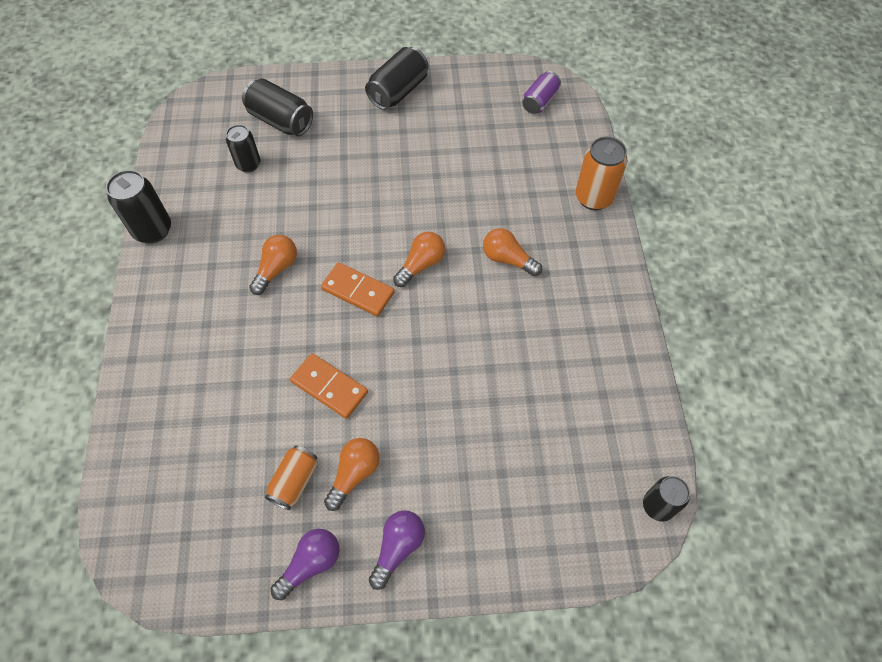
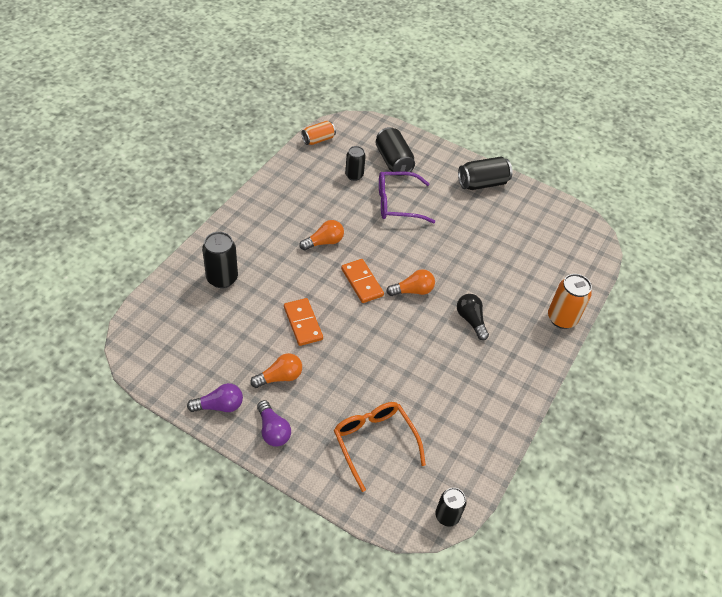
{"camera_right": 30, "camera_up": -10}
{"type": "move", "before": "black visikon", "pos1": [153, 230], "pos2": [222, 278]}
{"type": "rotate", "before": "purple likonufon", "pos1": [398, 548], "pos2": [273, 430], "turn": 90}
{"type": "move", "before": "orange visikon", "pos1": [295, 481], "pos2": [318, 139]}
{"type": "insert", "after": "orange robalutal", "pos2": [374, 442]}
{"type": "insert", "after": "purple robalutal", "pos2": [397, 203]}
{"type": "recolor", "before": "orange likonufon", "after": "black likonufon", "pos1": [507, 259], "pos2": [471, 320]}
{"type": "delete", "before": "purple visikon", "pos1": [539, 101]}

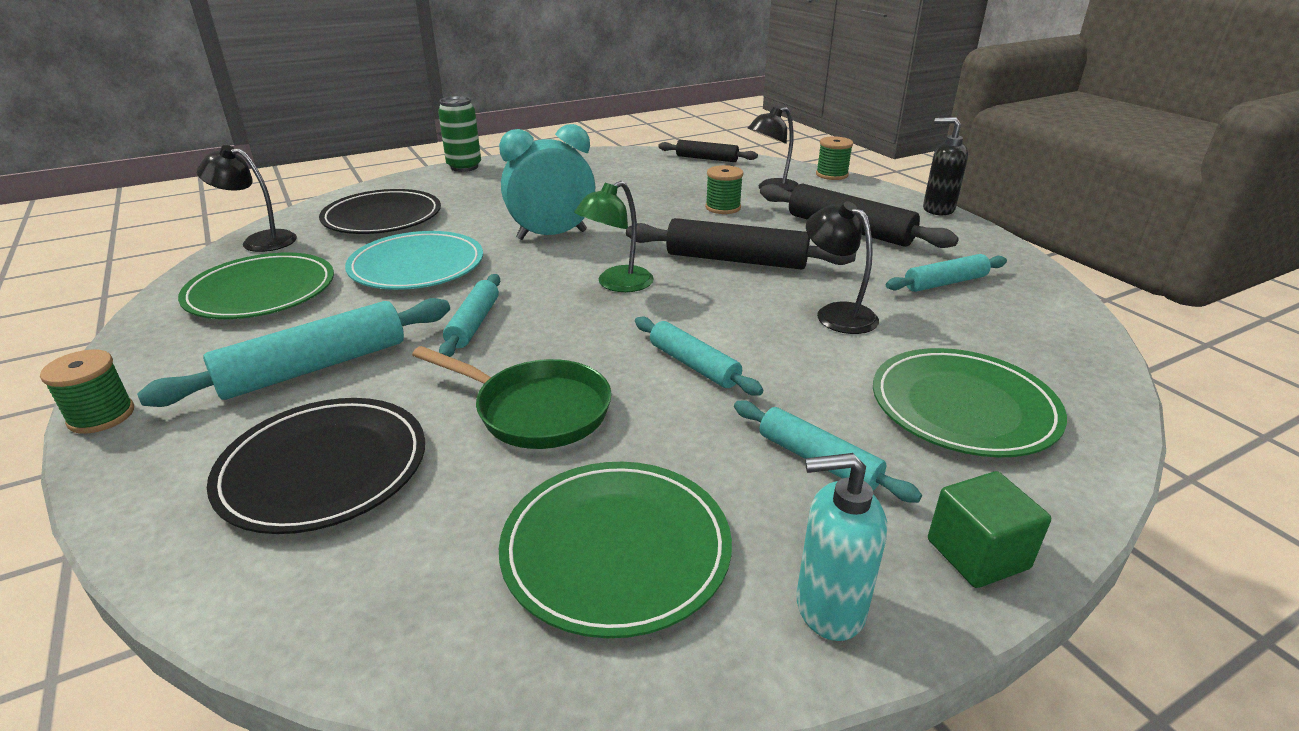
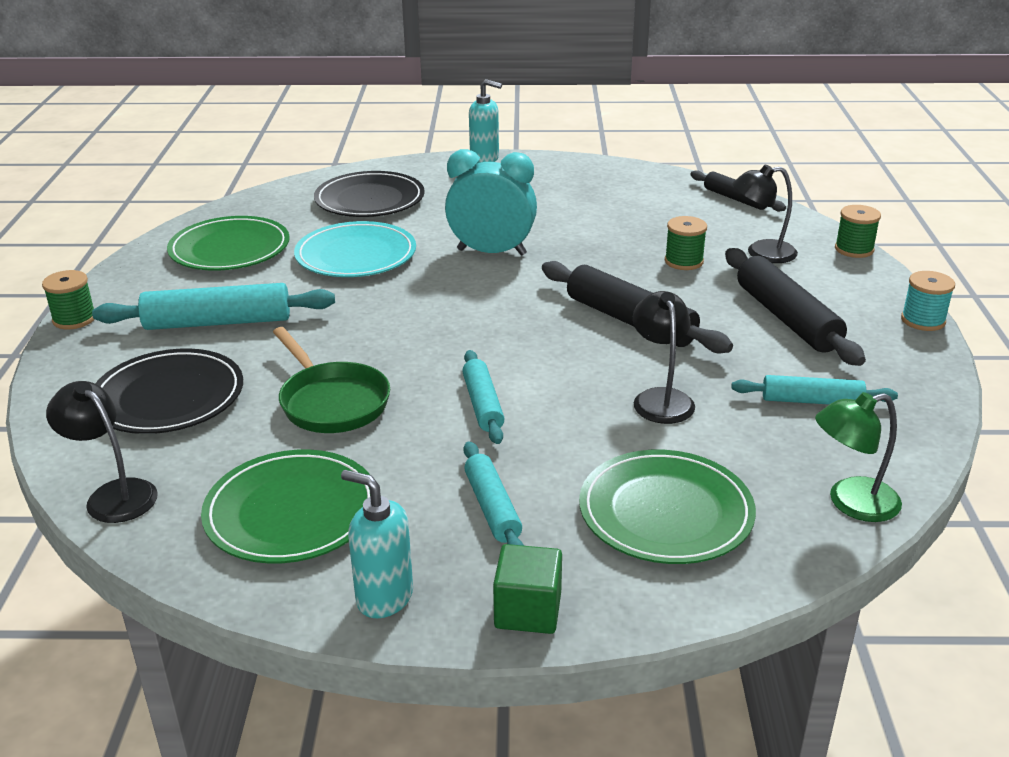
{"camera_right": 30, "camera_up": 0}
{"type": "move", "before": "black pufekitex", "pos1": [260, 241], "pos2": [113, 494]}
{"type": "replace", "before": "green visikon", "after": "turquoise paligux", "pos1": [464, 167], "pos2": [485, 159]}
{"type": "move", "before": "green pufekitex", "pos1": [616, 284], "pos2": [851, 503]}
{"type": "replace", "before": "black paligux", "after": "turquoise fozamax", "pos1": [937, 209], "pos2": [923, 320]}
{"type": "delete", "before": "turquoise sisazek", "pos1": [473, 323]}

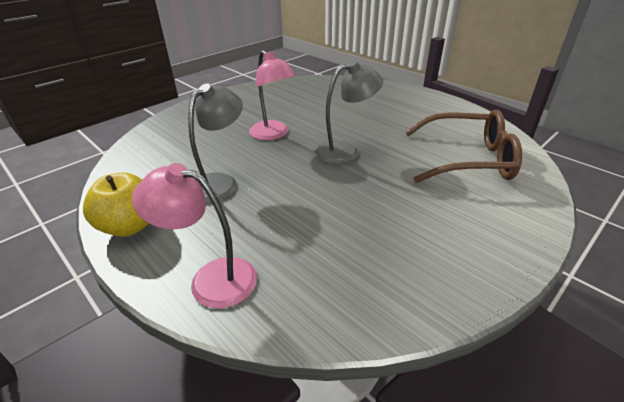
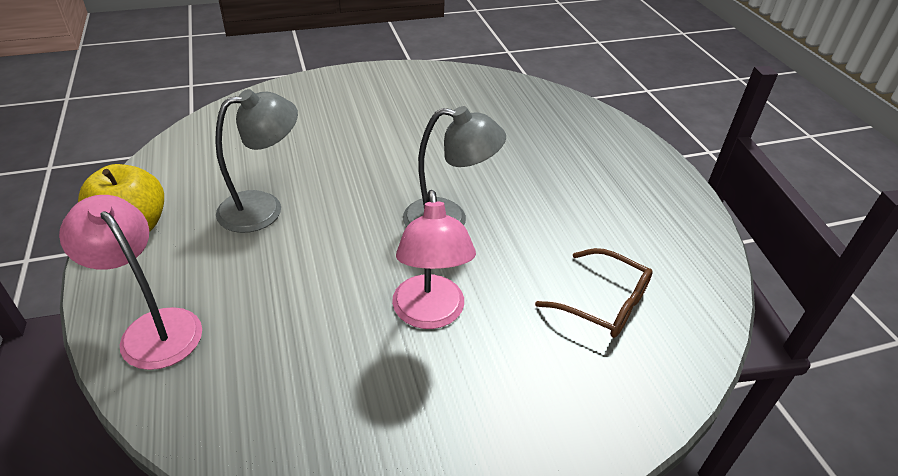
{"camera_right": 25, "camera_up": 5}
{"type": "move", "before": "pink pufekitex", "pos1": [273, 134], "pos2": [430, 314]}
{"type": "resize", "before": "brown robalutal", "pos1": [467, 159], "pos2": [603, 303], "scale": 0.6}

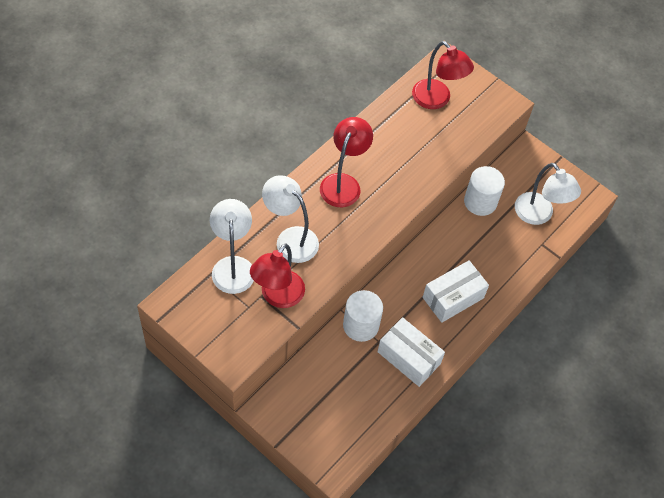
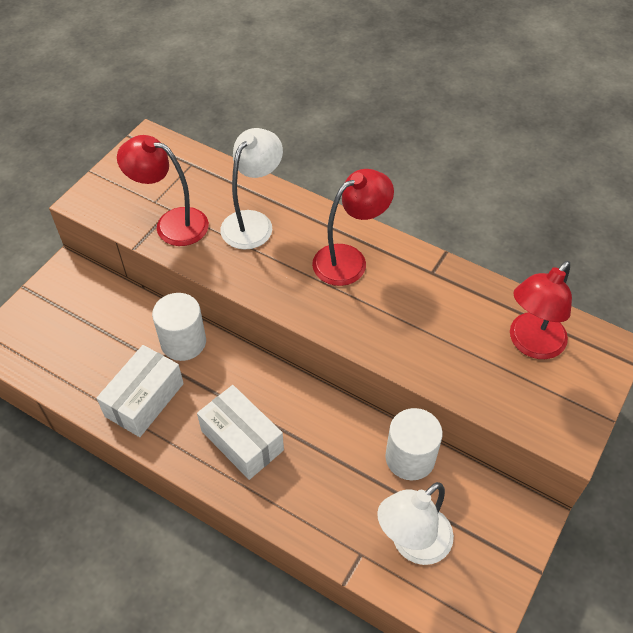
{"camera_right": 85, "camera_up": -5}
{"type": "rotate", "before": "red pufekitex", "pos1": [343, 183], "pos2": [349, 259], "turn": -45}
{"type": "delete", "before": "white pufekitex", "pos1": [233, 266]}

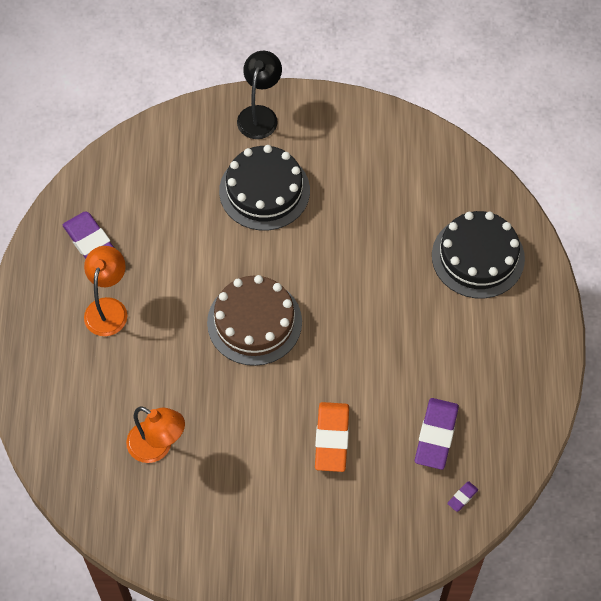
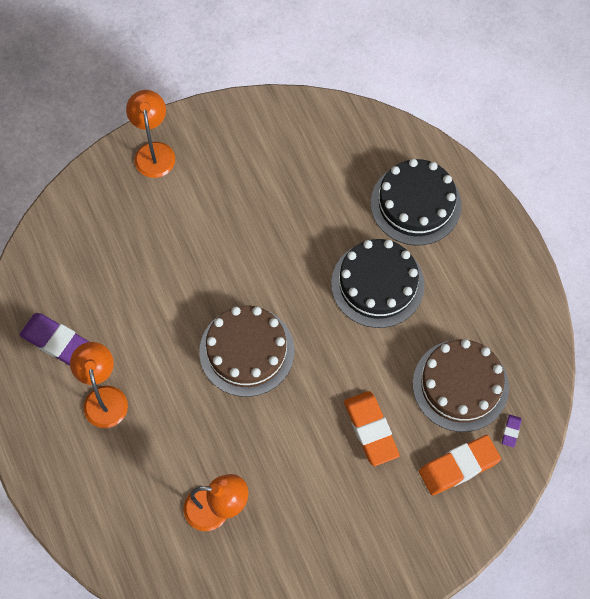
{"camera_right": -25, "camera_up": 5}
{"type": "recolor", "before": "black pufekitex", "after": "orange pufekitex", "pos1": [260, 115], "pos2": [154, 151]}
{"type": "move", "before": "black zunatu", "pos1": [264, 190], "pos2": [377, 284]}
{"type": "replace", "before": "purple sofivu", "after": "brown zunatu", "pos1": [436, 436], "pos2": [460, 385]}
{"type": "insert", "after": "orange sofivu", "pos2": [459, 466]}

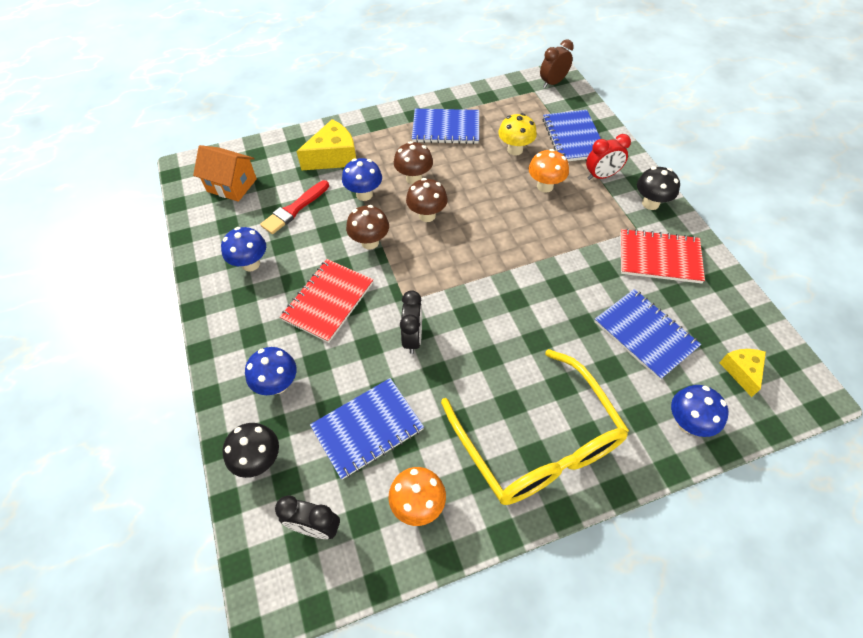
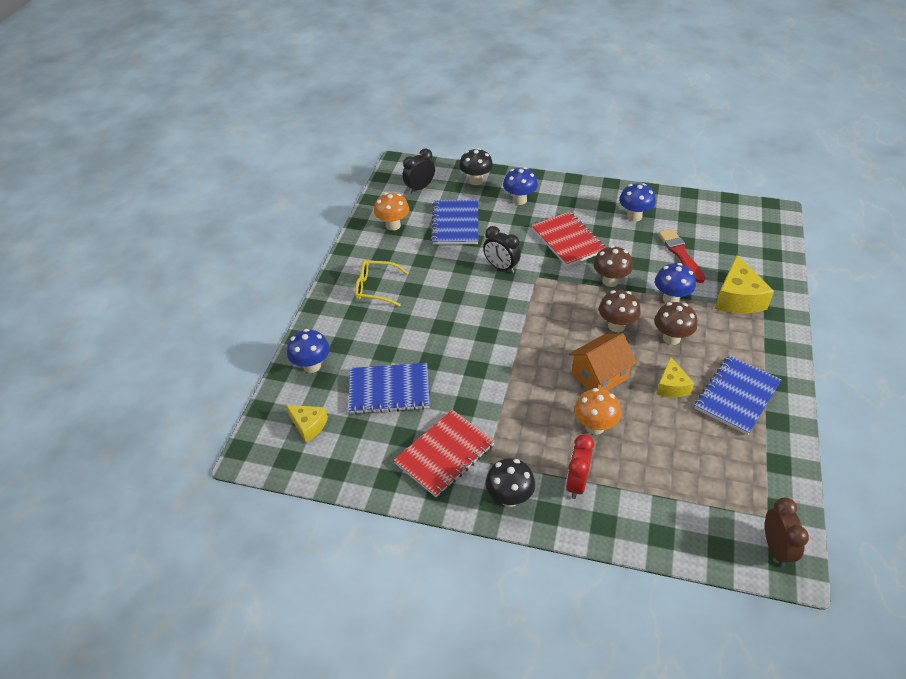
{"camera_right": 125, "camera_up": -10}
{"type": "resize", "before": "yellow robalutal", "pos1": [537, 442], "pos2": [376, 288], "scale": 0.48}
{"type": "move", "before": "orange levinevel", "pos1": [232, 185], "pos2": [599, 376]}
{"type": "insert", "after": "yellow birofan", "pos2": [671, 386]}
{"type": "delete", "before": "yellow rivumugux", "pos1": [515, 150]}
{"type": "delete", "before": "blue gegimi", "pos1": [573, 137]}

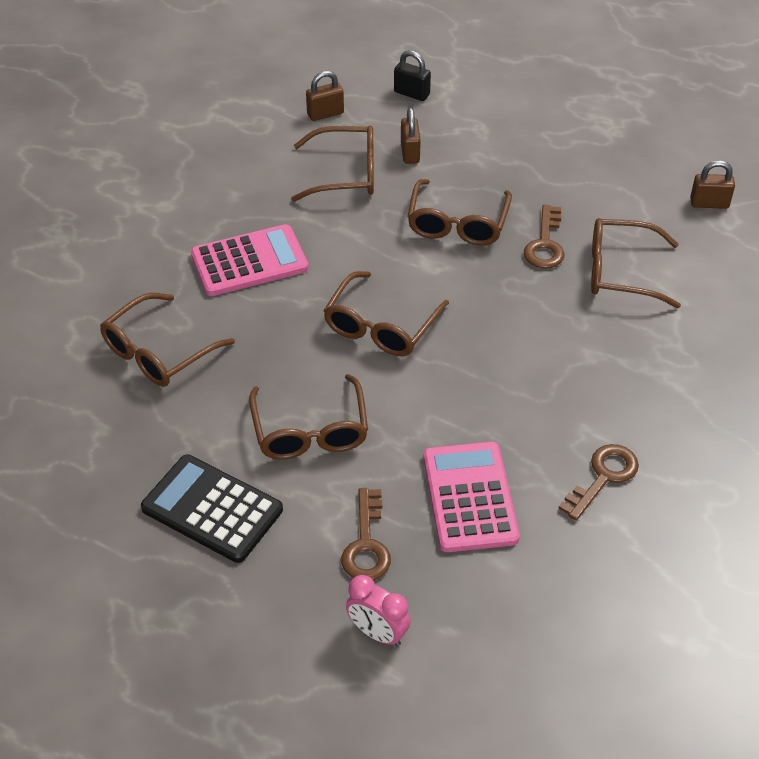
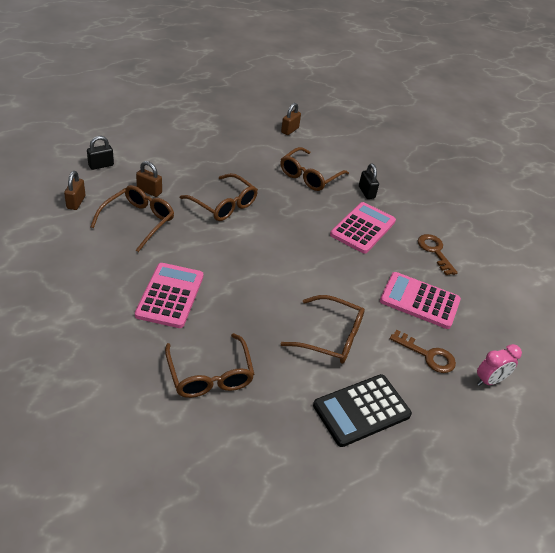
{"camera_right": -65, "camera_up": -5}
{"type": "insert", "after": "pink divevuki", "pos2": [363, 228]}
{"type": "insert", "after": "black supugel", "pos2": [366, 192]}
{"type": "delete", "before": "brown robalutal", "pos1": [381, 326]}
{"type": "delete", "before": "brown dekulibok", "pos1": [545, 244]}

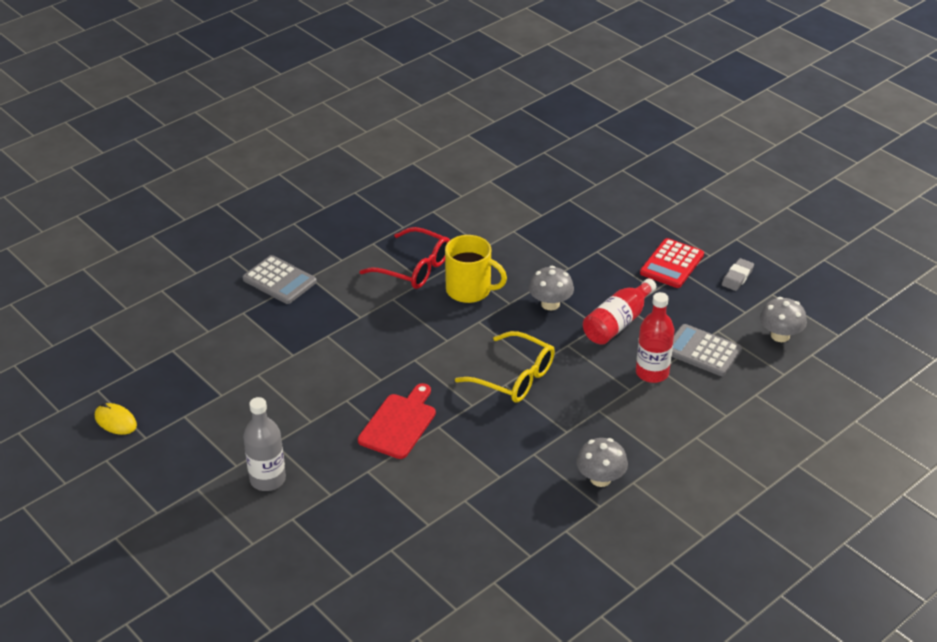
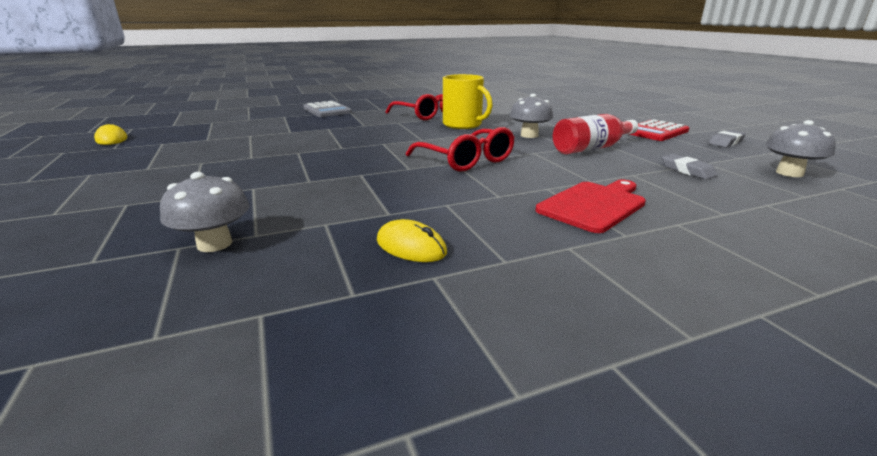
{"camera_right": 20, "camera_up": -15}
{"type": "move", "before": "grey rivumugux", "pos1": [600, 478], "pos2": [214, 244]}
{"type": "insert", "after": "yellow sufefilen", "pos2": [411, 246]}
{"type": "recolor", "before": "yellow robalutal", "after": "red robalutal", "pos1": [514, 377], "pos2": [466, 160]}
{"type": "move", "before": "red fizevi", "pos1": [399, 424], "pos2": [594, 205]}
{"type": "replace", "before": "grey divevuki", "after": "grey sofivu", "pos1": [702, 351], "pos2": [687, 171]}
{"type": "delete", "before": "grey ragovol", "pos1": [267, 479]}
{"type": "delete", "before": "red ragovol", "pos1": [652, 373]}

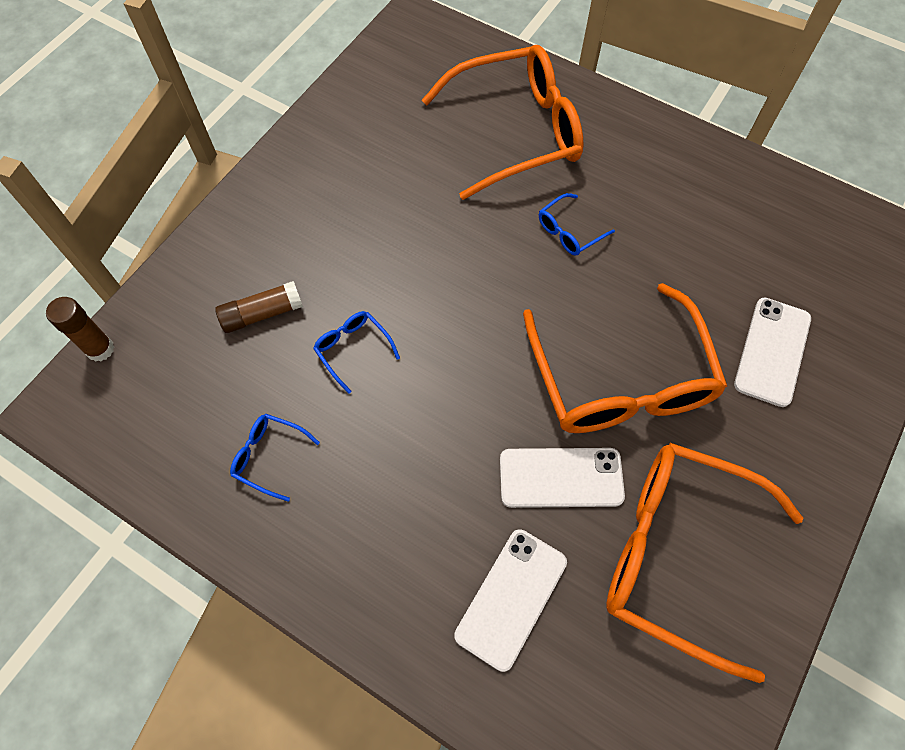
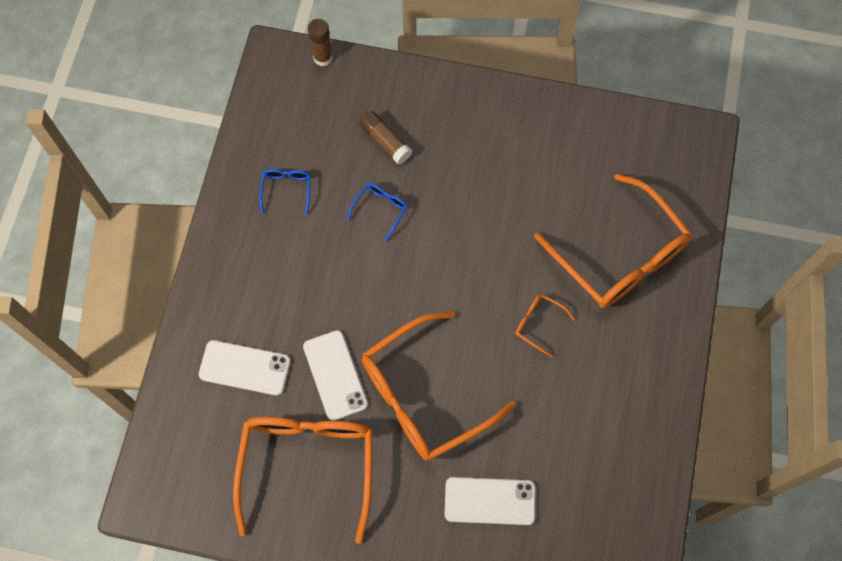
{"camera_right": 70, "camera_up": 5}
{"type": "recolor", "before": "blue robalutal", "after": "orange robalutal", "pos1": [569, 232], "pos2": [538, 324]}

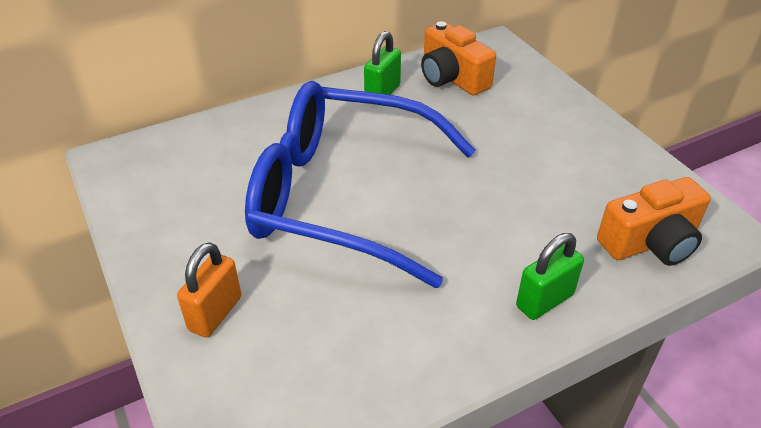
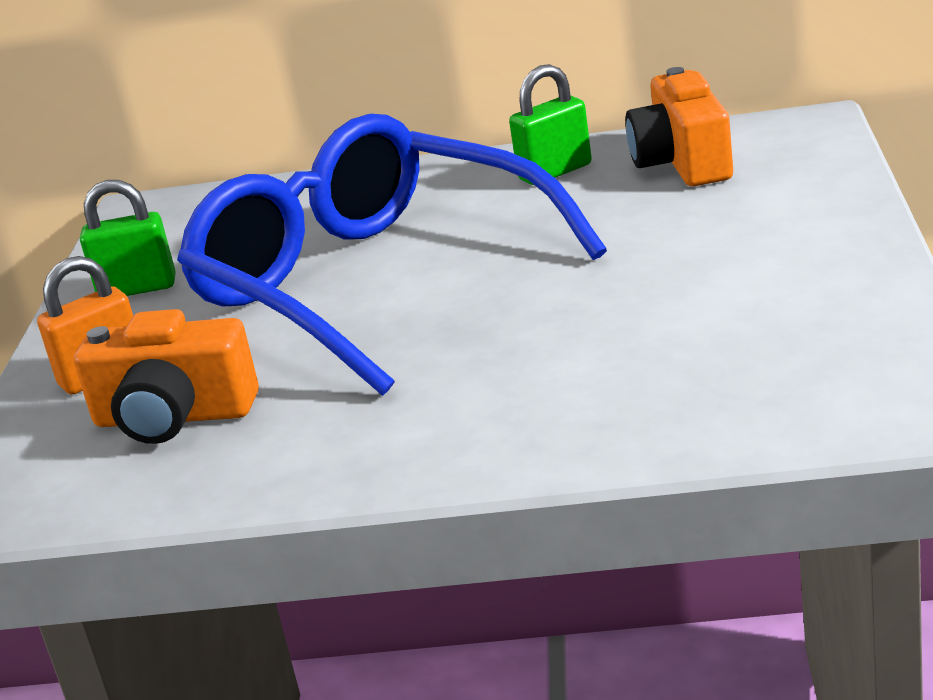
{"camera_right": 35, "camera_up": -15}
{"type": "move", "before": "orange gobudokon", "pos1": [650, 242], "pos2": [174, 417]}
{"type": "move", "before": "green supugel", "pos1": [544, 300], "pos2": [137, 289]}

